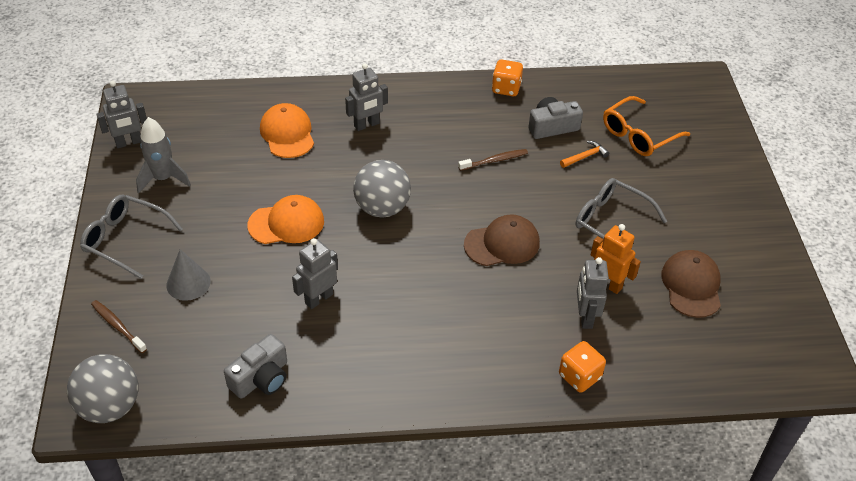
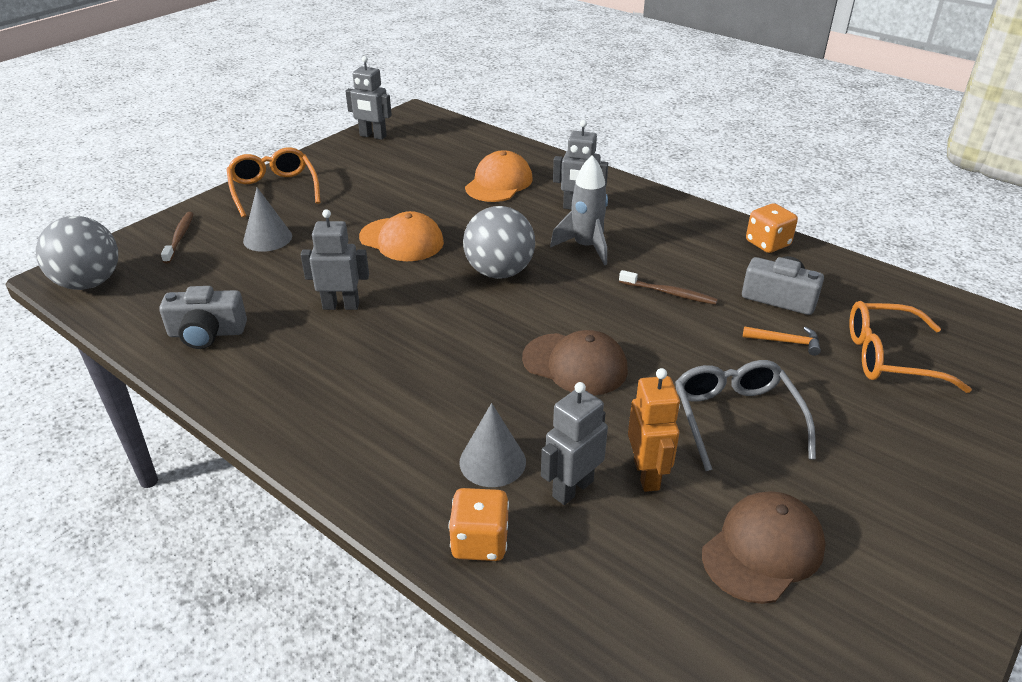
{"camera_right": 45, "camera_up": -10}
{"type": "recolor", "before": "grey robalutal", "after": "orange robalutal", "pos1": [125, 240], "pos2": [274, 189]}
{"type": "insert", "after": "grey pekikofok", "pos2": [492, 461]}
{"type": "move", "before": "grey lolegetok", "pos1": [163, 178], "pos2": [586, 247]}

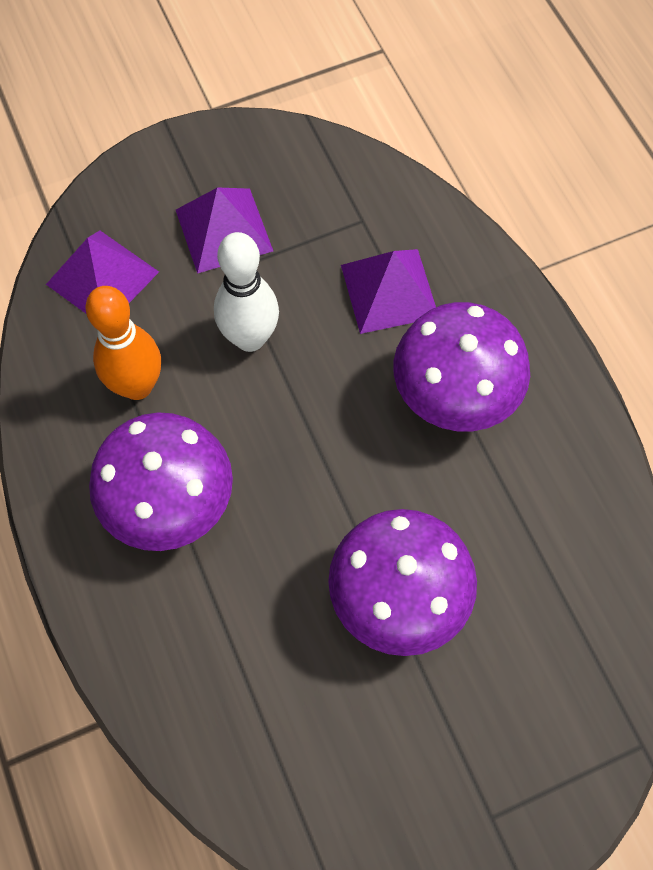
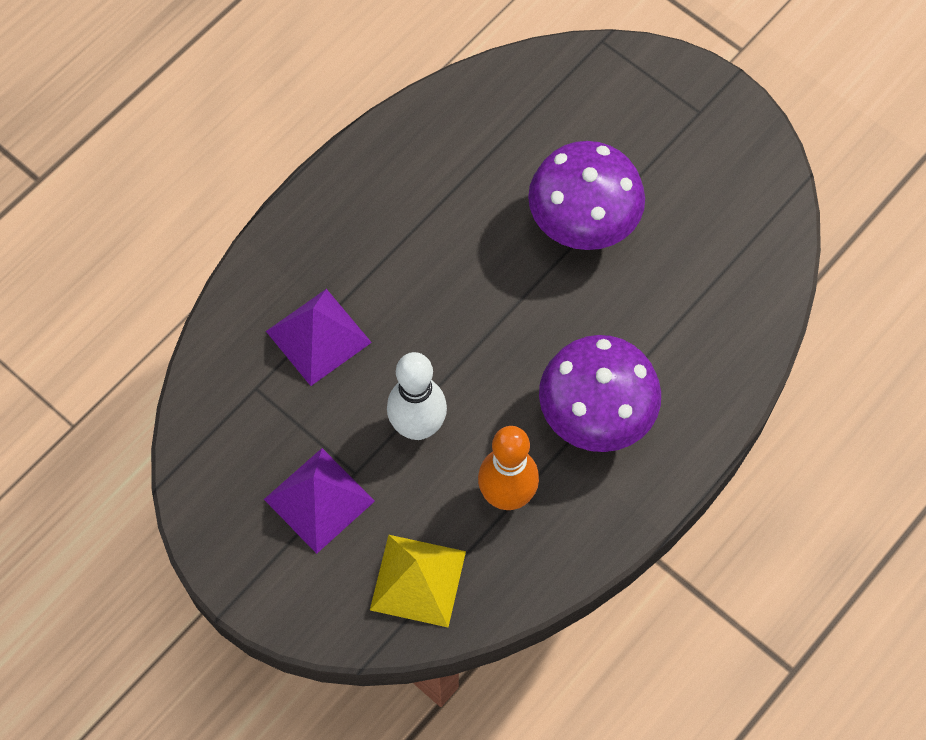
{"camera_right": -115, "camera_up": 0}
{"type": "recolor", "before": "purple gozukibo", "after": "yellow gozukibo", "pos1": [102, 277], "pos2": [417, 580]}
{"type": "delete", "before": "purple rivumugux", "pos1": [453, 397]}

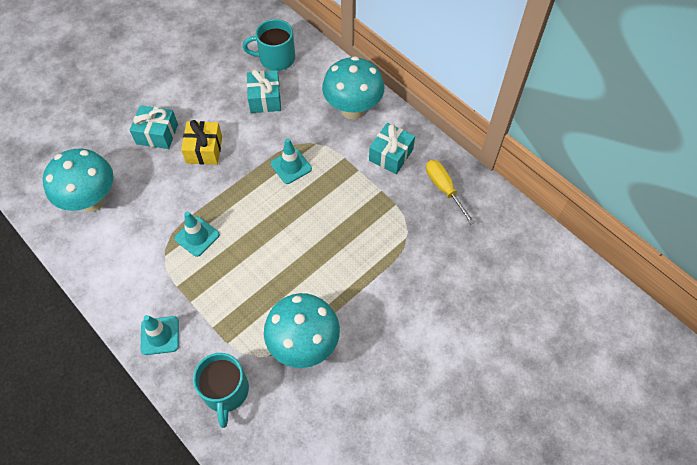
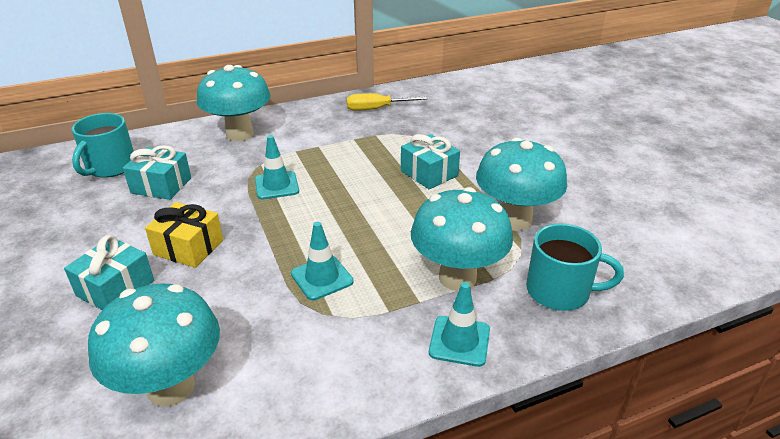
{"camera_right": -70, "camera_up": -25}
{"type": "move", "before": "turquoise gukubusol", "pos1": [391, 155], "pos2": [429, 173]}
{"type": "insert", "after": "turquoise rivumugux", "pos2": [457, 278]}

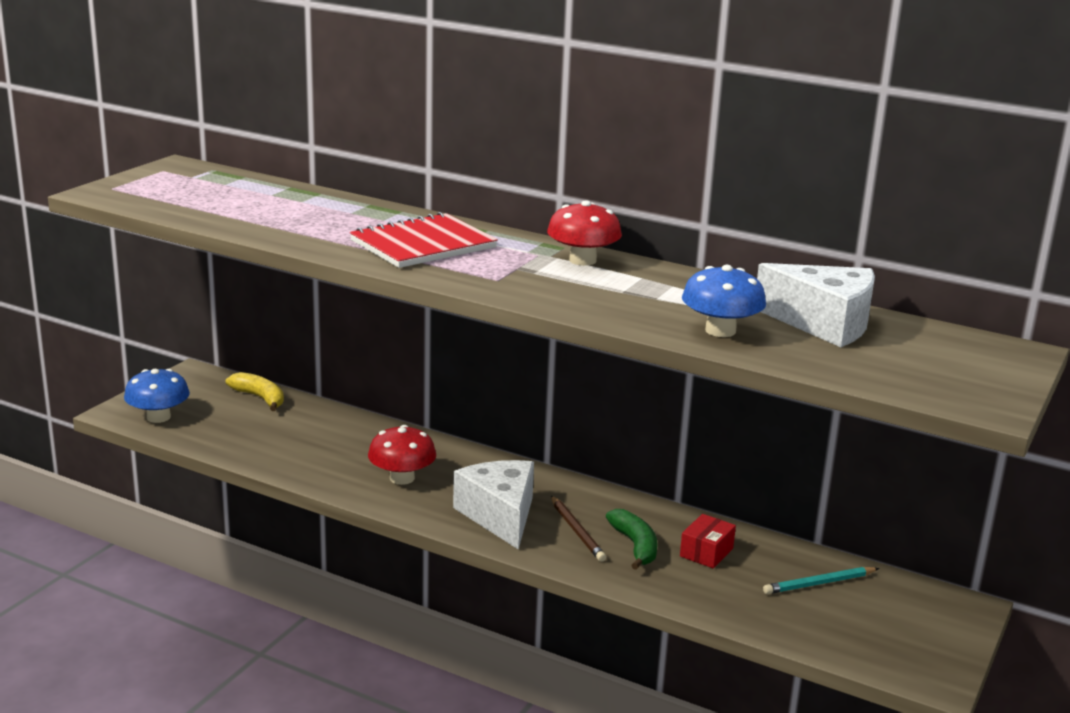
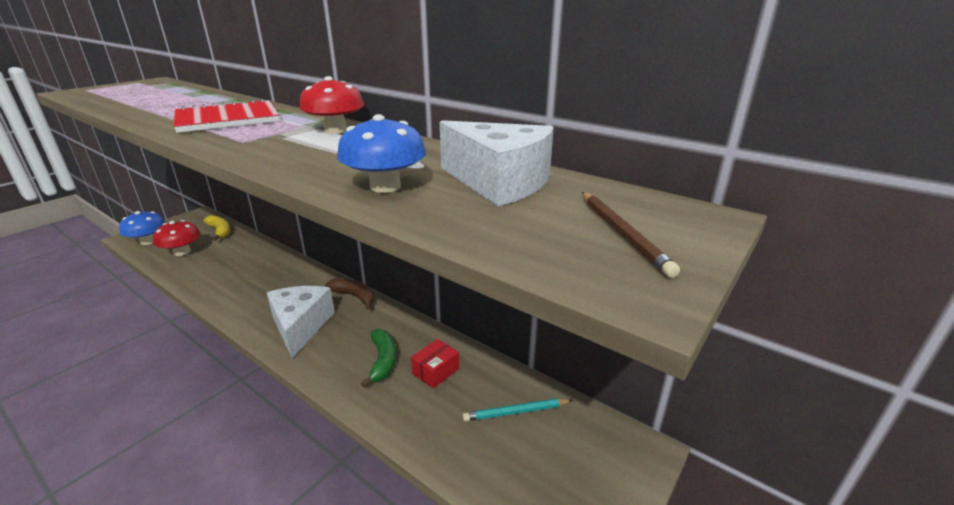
{"camera_right": 10, "camera_up": 5}
{"type": "move", "before": "red rivumugux", "pos1": [402, 478], "pos2": [182, 252]}
{"type": "insert", "after": "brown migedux", "pos2": [354, 296]}
{"type": "move", "before": "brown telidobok", "pos1": [577, 531], "pos2": [622, 233]}

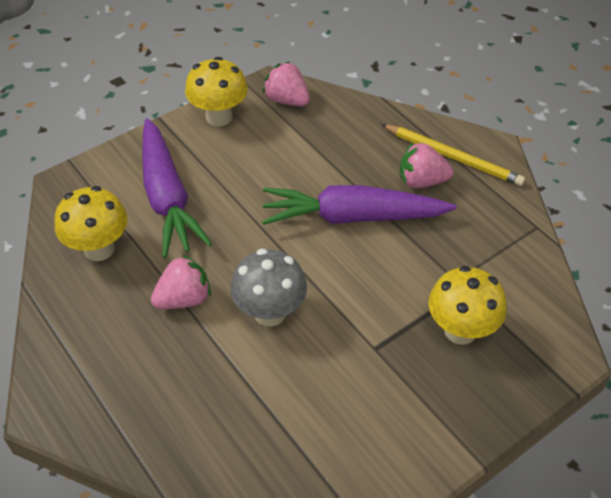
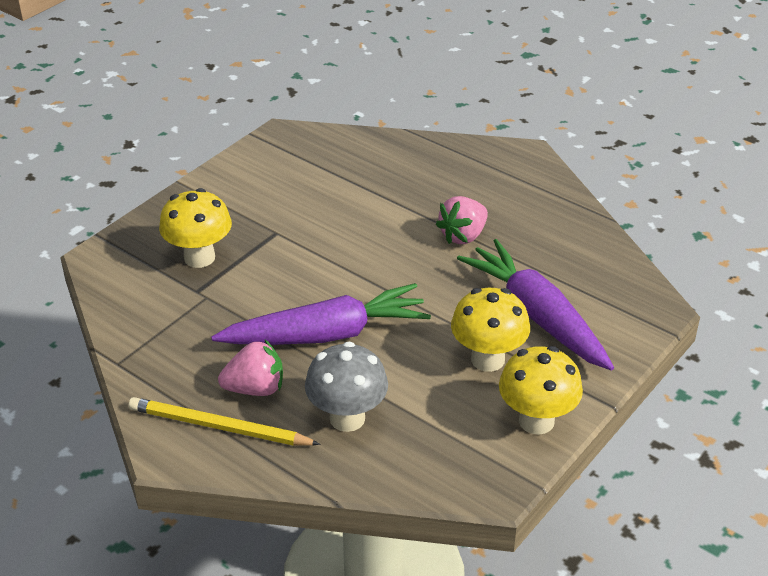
{"camera_right": 165, "camera_up": -10}
{"type": "move", "before": "grey rivumugux", "pos1": [270, 313], "pos2": [347, 418]}
{"type": "move", "before": "yellow rivumugux", "pos1": [99, 249], "pos2": [487, 359]}
{"type": "delete", "before": "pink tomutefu", "pos1": [287, 100]}

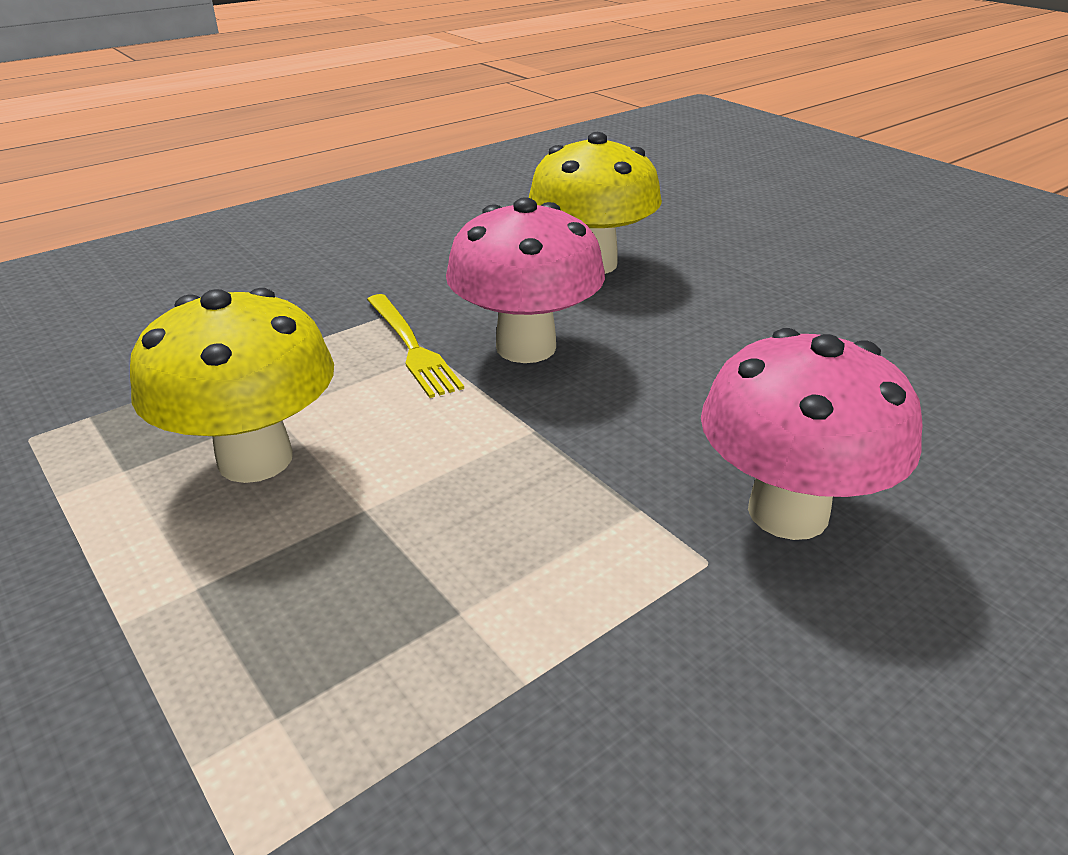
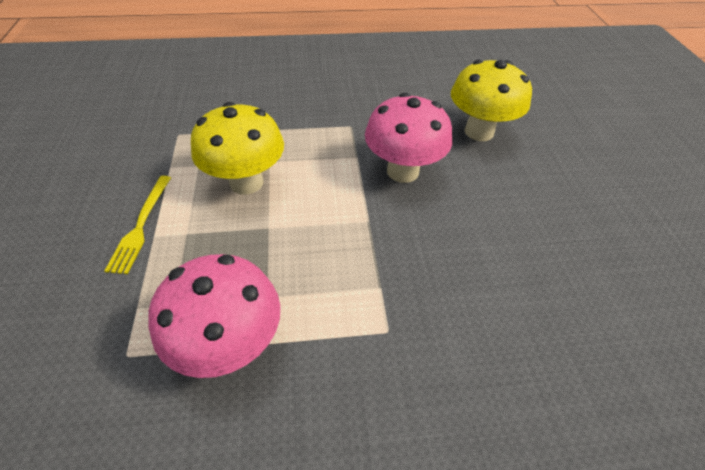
{"camera_right": 30, "camera_up": 15}
{"type": "move", "before": "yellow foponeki", "pos1": [411, 347], "pos2": [141, 225]}
{"type": "move", "before": "pink rivumugux", "pos1": [787, 512], "pos2": [230, 344]}

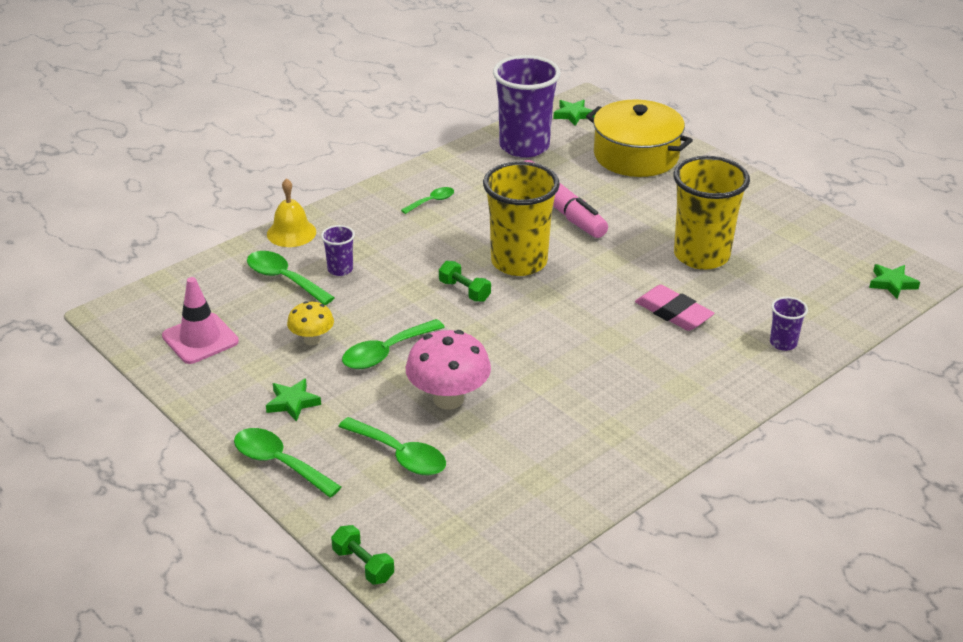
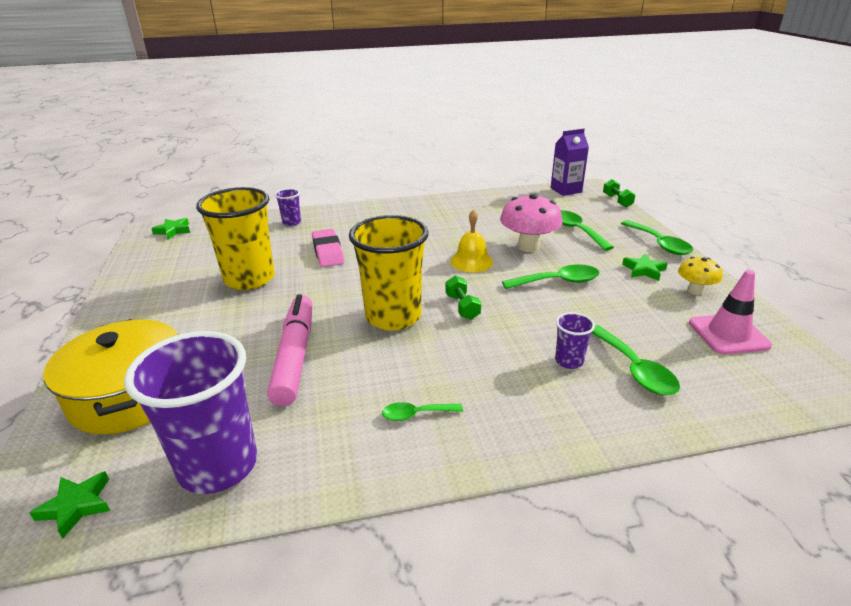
{"camera_right": -150, "camera_up": -5}
{"type": "move", "before": "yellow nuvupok", "pos1": [291, 233], "pos2": [471, 261]}
{"type": "insert", "after": "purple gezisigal", "pos2": [566, 190]}
{"type": "move", "before": "yellow rivumugux", "pos1": [312, 340], "pos2": [695, 291]}

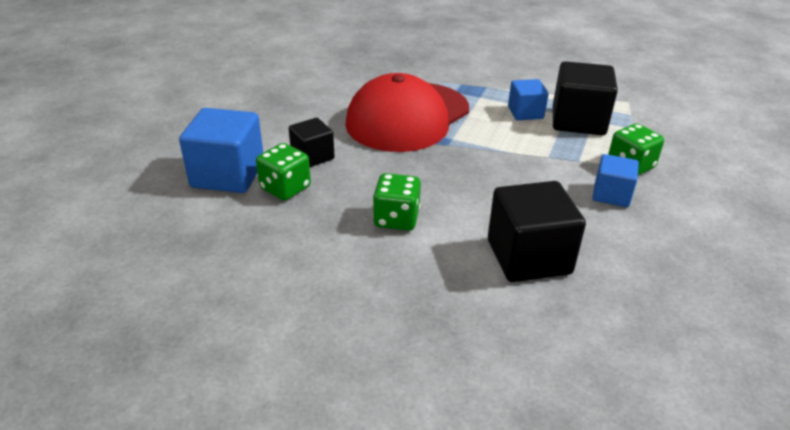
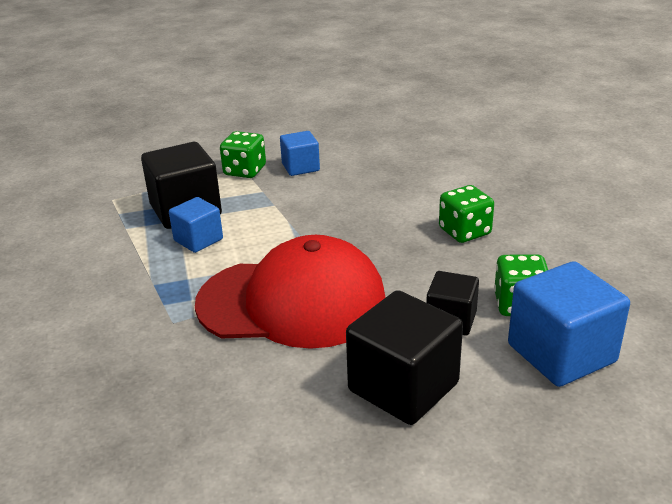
{"camera_right": -125, "camera_up": -5}
{"type": "move", "before": "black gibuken", "pos1": [528, 257], "pos2": [403, 387]}

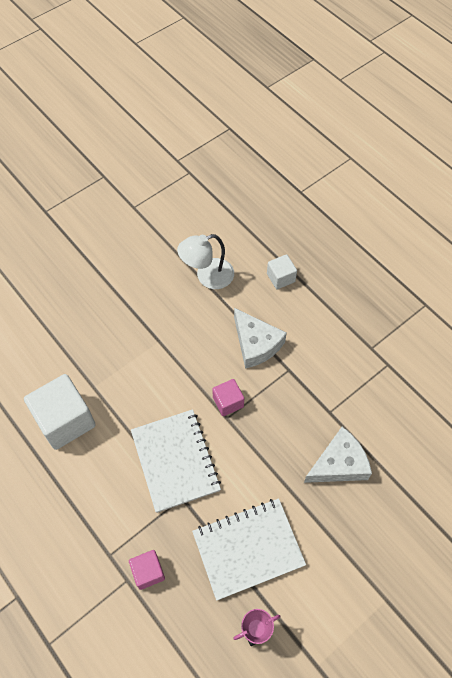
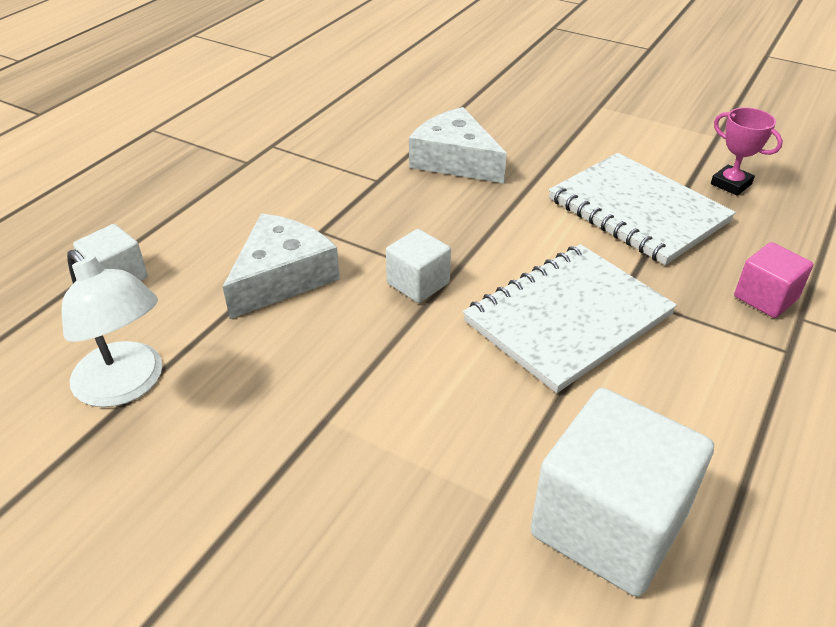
{"camera_right": -110, "camera_up": -20}
{"type": "recolor", "before": "pink gibuken", "after": "white gibuken", "pos1": [228, 402], "pos2": [418, 283]}

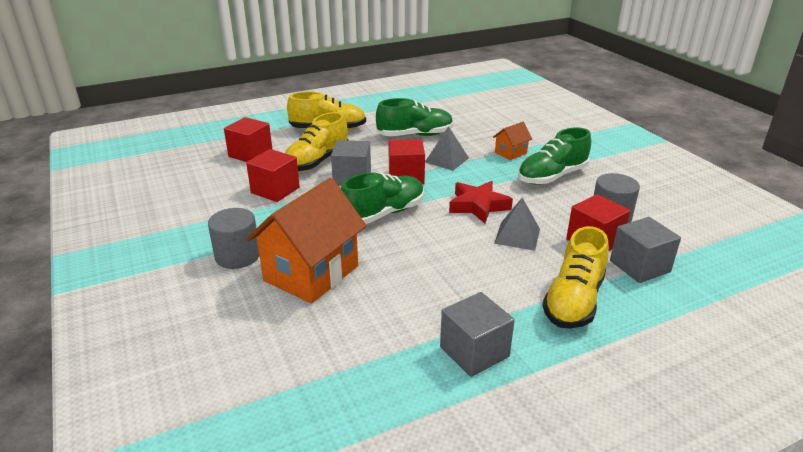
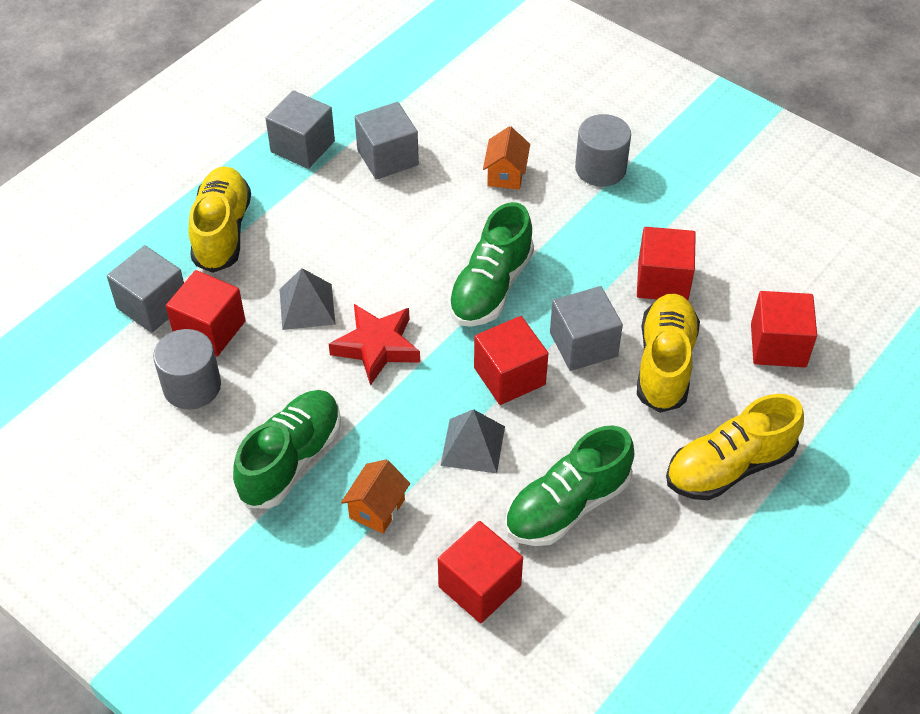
{"camera_right": 155, "camera_up": 20}
{"type": "insert", "after": "grey gibuken", "pos2": [387, 157]}
{"type": "insert", "after": "red gibuken", "pos2": [479, 586]}
{"type": "resize", "before": "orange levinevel", "pos1": [311, 273], "pos2": [506, 174], "scale": 0.46}

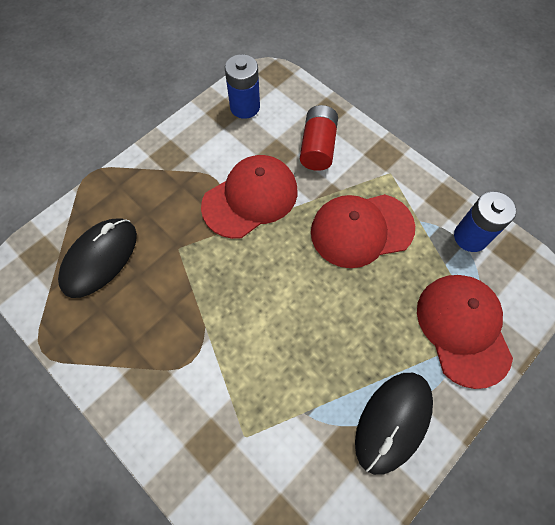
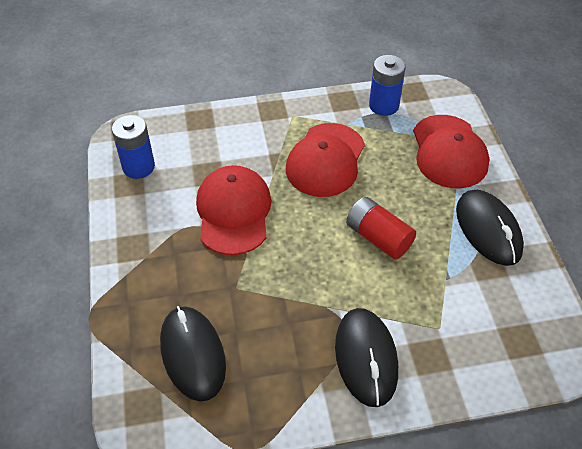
{"camera_right": -55, "camera_up": -15}
{"type": "insert", "after": "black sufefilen", "pos2": [366, 358]}
{"type": "move", "before": "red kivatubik", "pos1": [318, 147], "pos2": [378, 237]}
{"type": "rotate", "before": "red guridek", "pos1": [463, 329], "pos2": [449, 152], "turn": -120}

